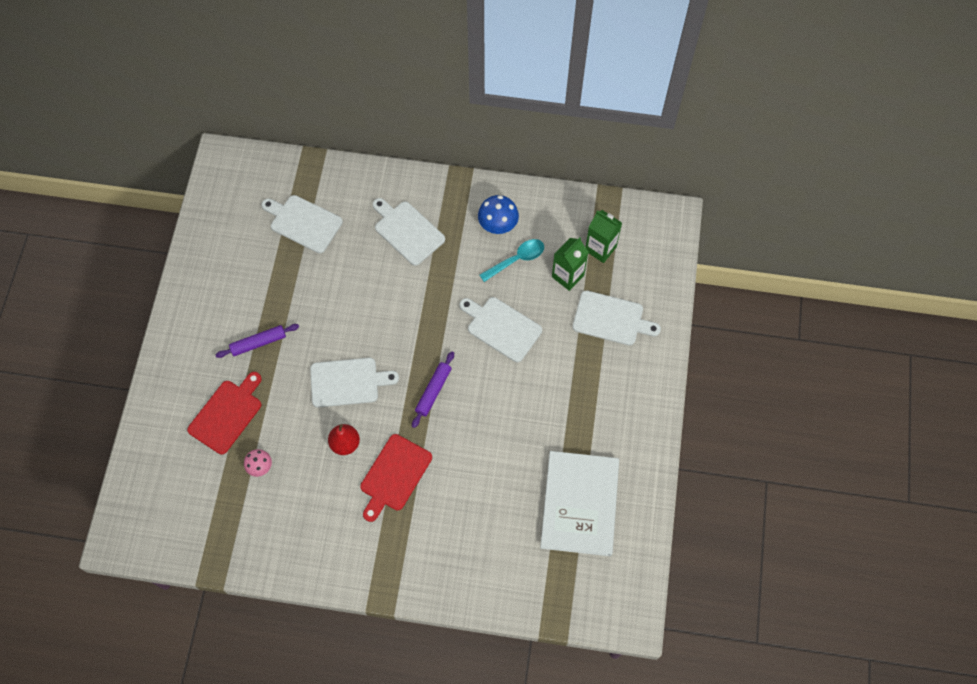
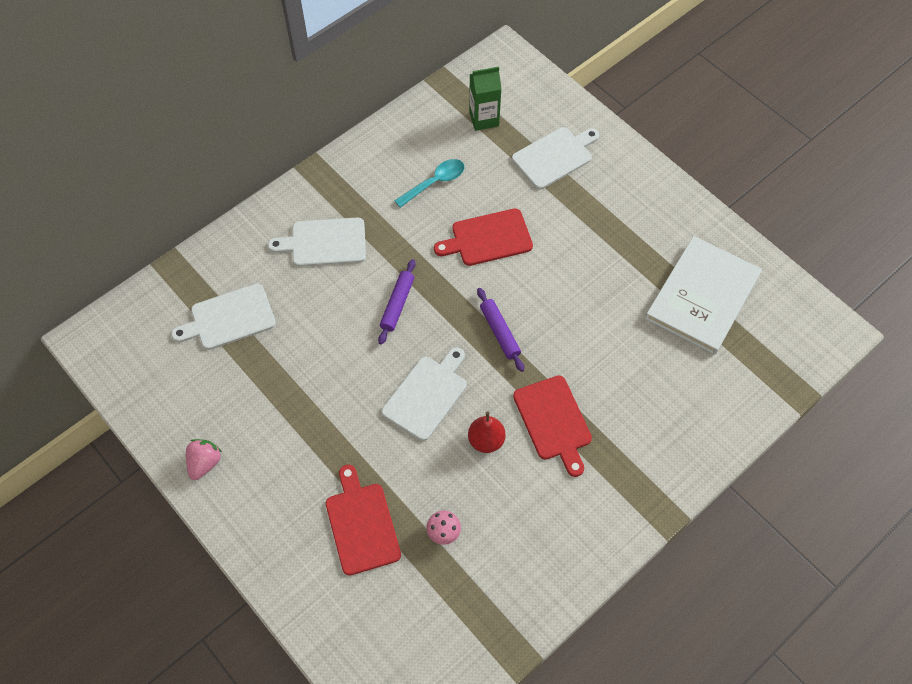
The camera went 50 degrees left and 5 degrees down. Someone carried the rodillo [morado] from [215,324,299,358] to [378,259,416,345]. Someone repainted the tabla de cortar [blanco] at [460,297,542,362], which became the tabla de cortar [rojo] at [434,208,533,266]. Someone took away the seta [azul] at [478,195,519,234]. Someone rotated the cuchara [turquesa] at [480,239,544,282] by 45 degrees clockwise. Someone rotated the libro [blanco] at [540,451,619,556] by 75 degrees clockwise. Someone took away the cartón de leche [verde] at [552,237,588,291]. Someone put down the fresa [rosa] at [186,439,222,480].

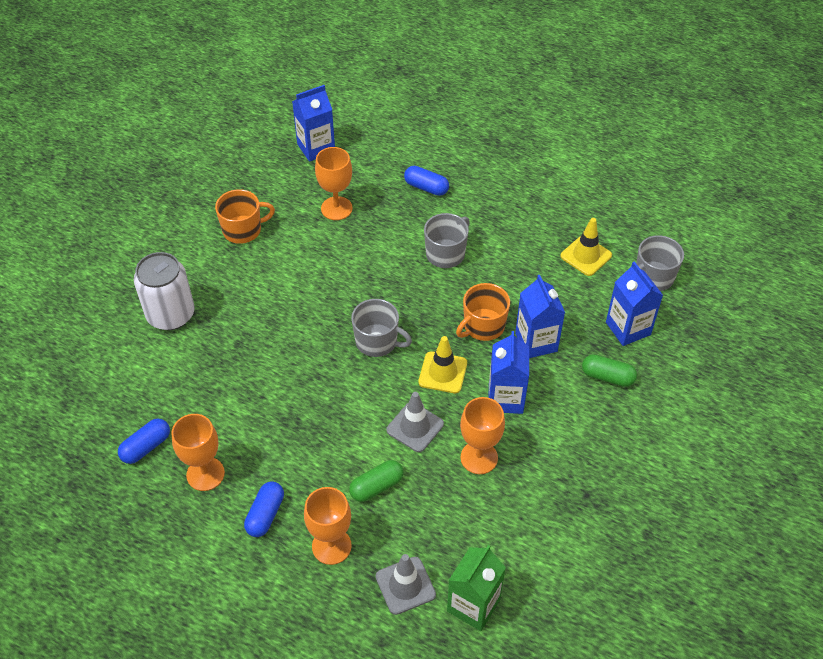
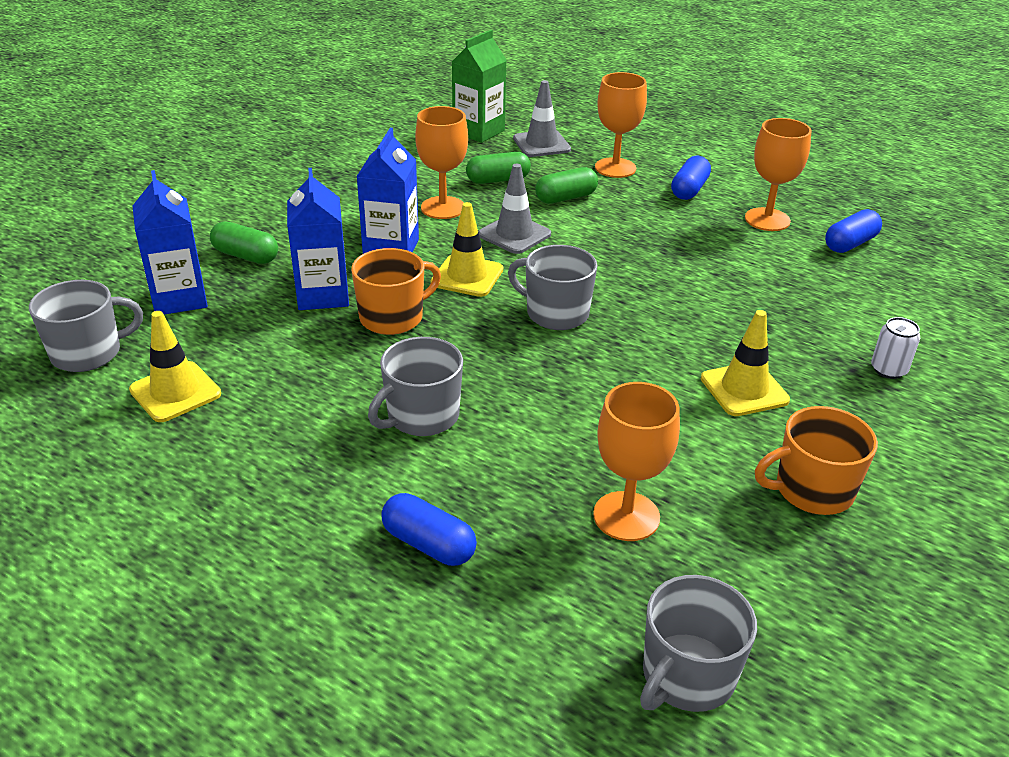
The camera went 175 degrees left and 15 degrees down. Someone scaled the lata [blanco] at [134,252,195,330] by 0.46. Someone swapped the cartón de leche [azul] at [292,85,335,162] for the taza [gris] at [640,575,757,712]. Someone put down the cápsula [verde] at [466,152,531,184]. Someone put down the cono de tráfico [amarillo] at [701,310,790,416].

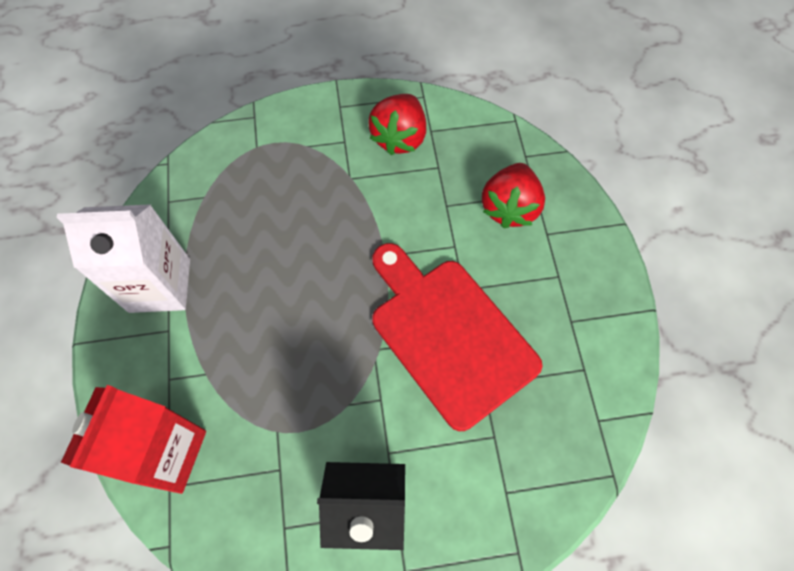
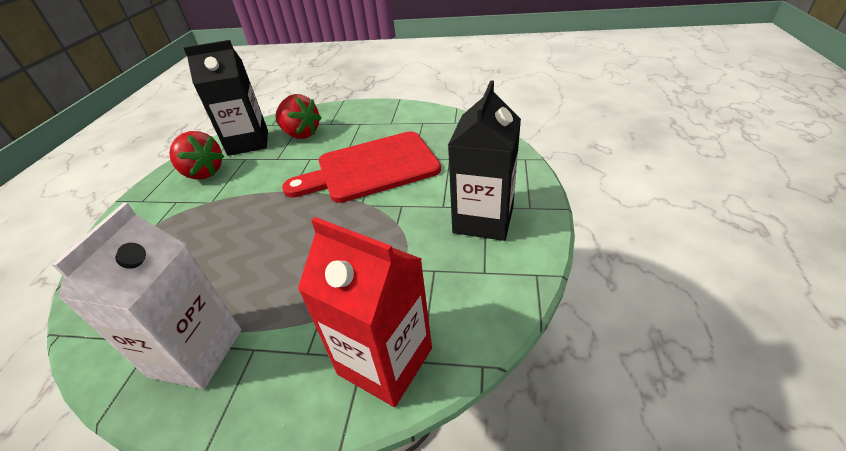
The camera went 70 degrees left and 25 degrees down. Someone put down the cartón de leche [negro] at [184,40,268,156].

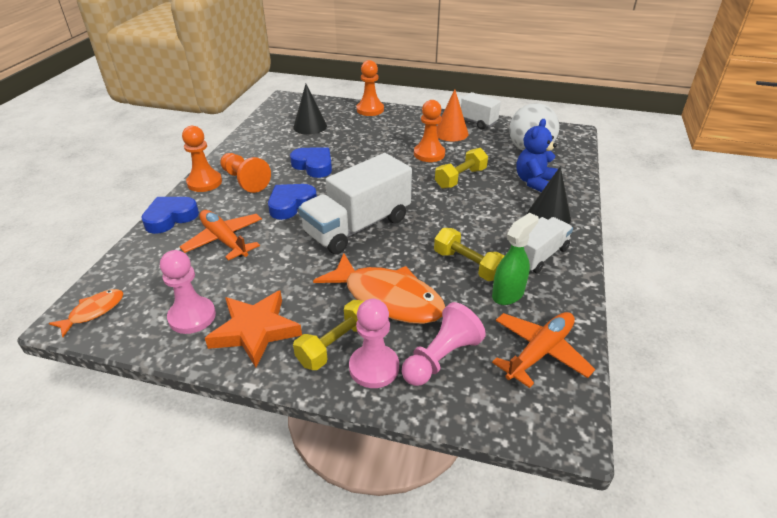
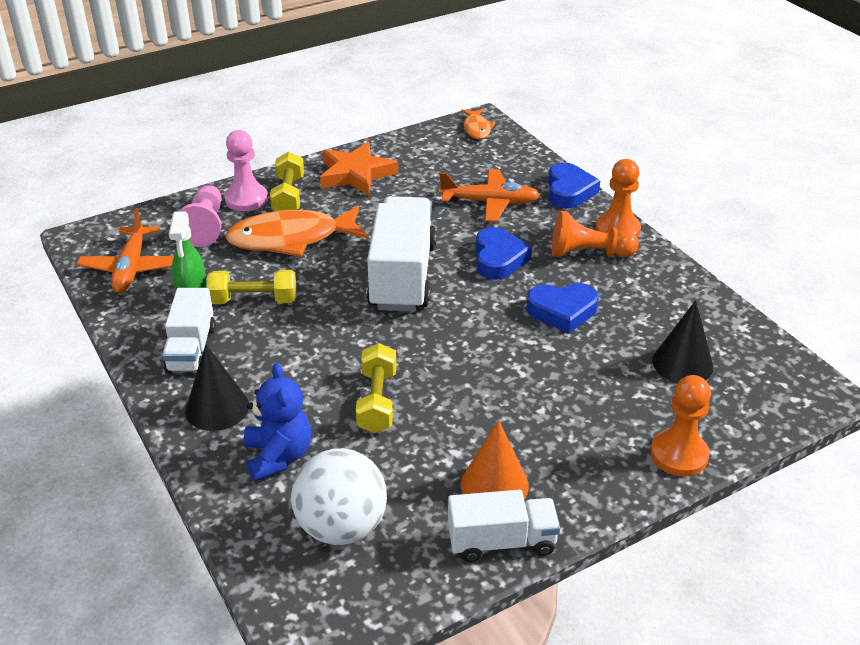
The camera went 135 degrees right and 0 degrees up. Someone took away the peón [rosa] at [160,250,216,334]. Someone took away the peón [naranja] at [414,100,445,162].

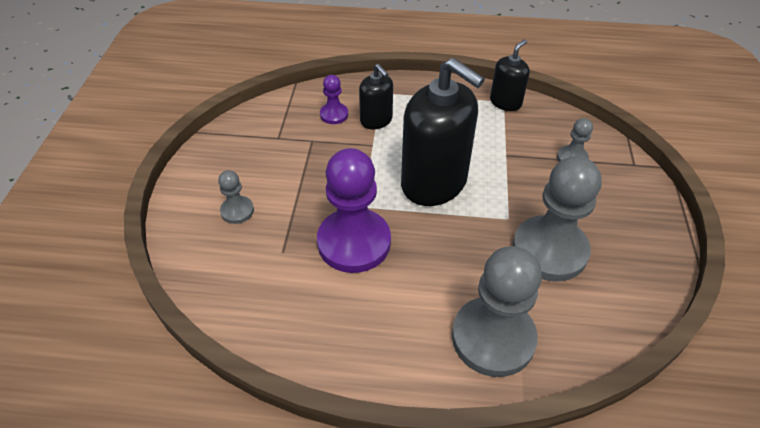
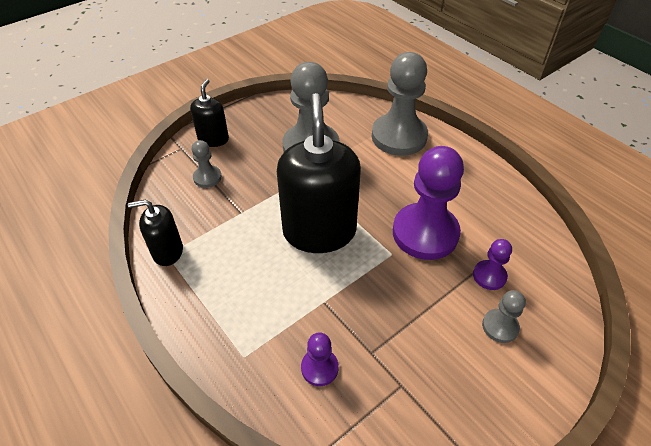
The camera went 135 degrees left and 0 degrees up. Someone carried the dispensador de jabón [negro] from [359,64,393,129] to [190,79,229,147]. Someone put down the peón [morado] at [473,239,512,290].

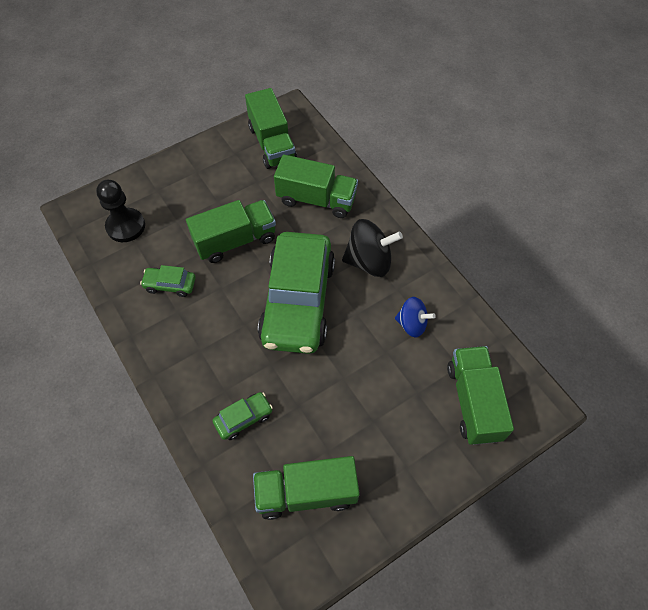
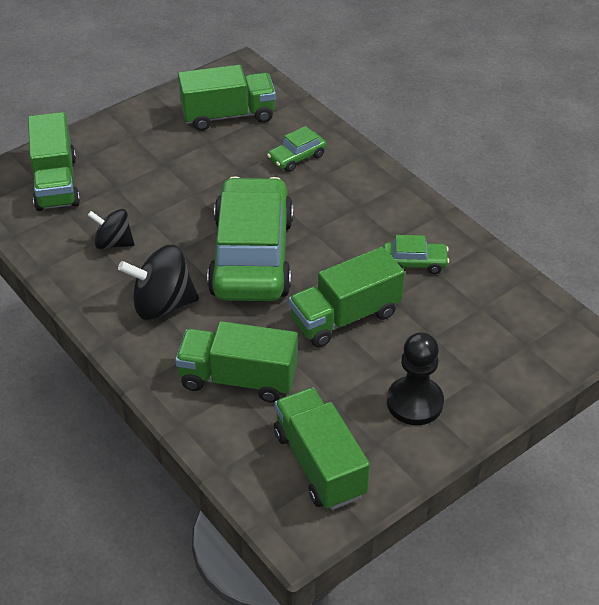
The camera went 175 degrees right and 15 degrees down. Someone carried the peón [negro] from [96,180,145,242] to [387,332,444,425]. Someone repainted the peonza [azul] at [395,297,436,337], which became the peonza [negro] at [88,209,134,249].

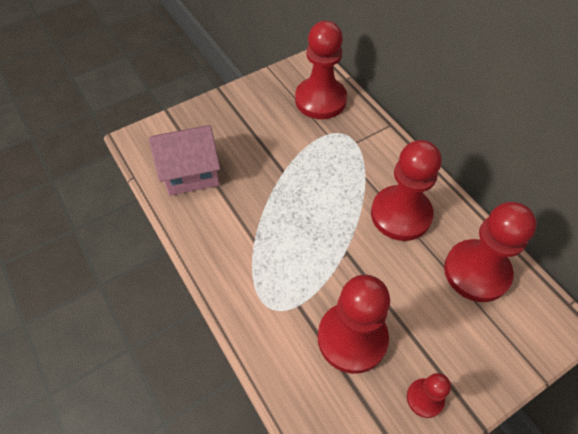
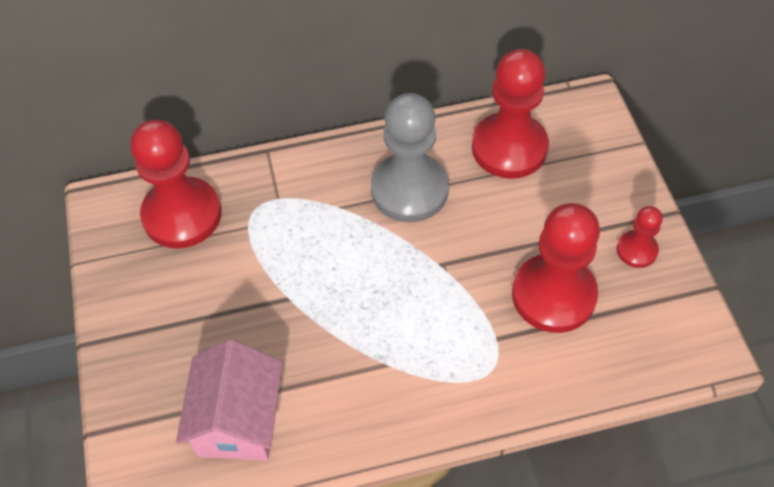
The camera went 70 degrees left and 0 degrees up. Someone repainted the peón [rojo] at [371,140,442,241], which became the peón [gris] at [371,93,449,222].

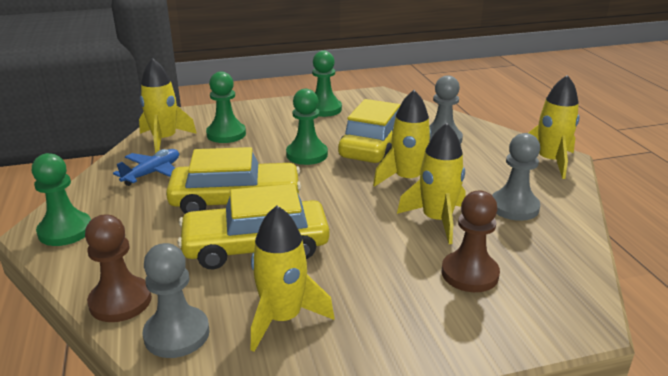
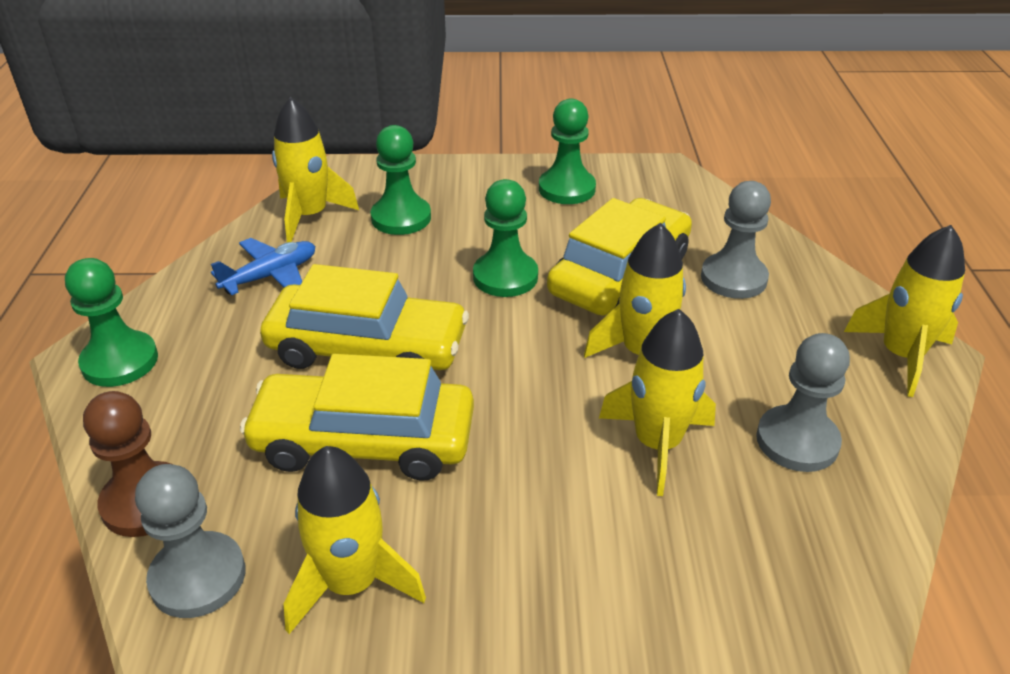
The camera went 15 degrees right and 10 degrees up. Someone took away the peón [marrón] at [442,190,500,292].

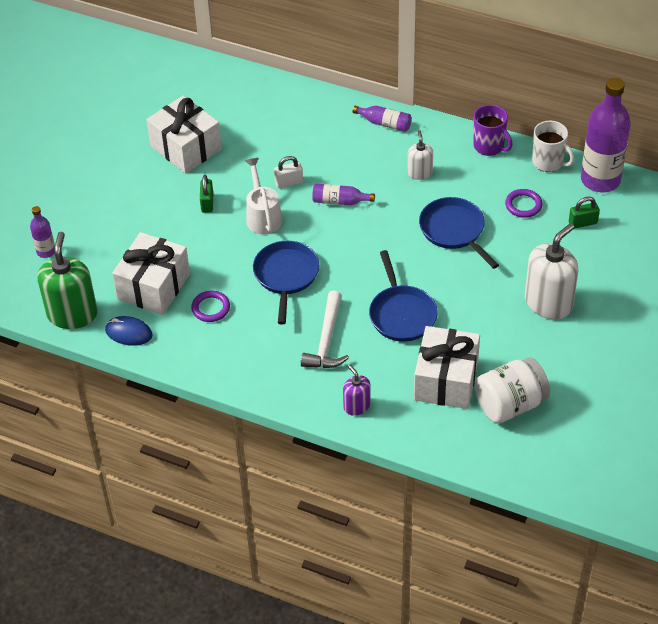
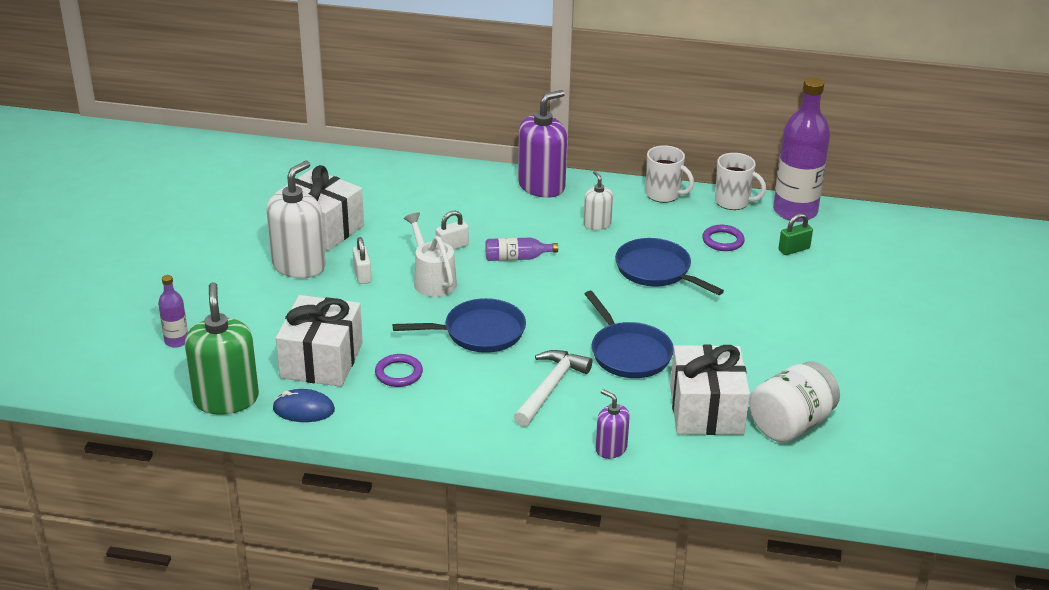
The camera went 15 degrees left and 15 degrees down. Someone repainted the candado [verde] at [200,175,213,213], which became the candado [blanco] at [353,237,372,284]. Someone rotated the sartén [azul] at [253,241,319,325] by 90 degrees clockwise. Someone rotated the martillo [blanco] at [301,291,349,368] by 150 degrees counterclockwise. Someone swapped the botella [morado] at [353,106,412,132] for the dispensador de jabón [morado] at [518,90,567,198]. Someone repainted the taza [morado] at [473,105,513,156], which became the taza [blanco] at [646,145,694,203]. Someone carried the dispensador de jabón [blanco] from [525,223,578,319] to [266,160,326,278].

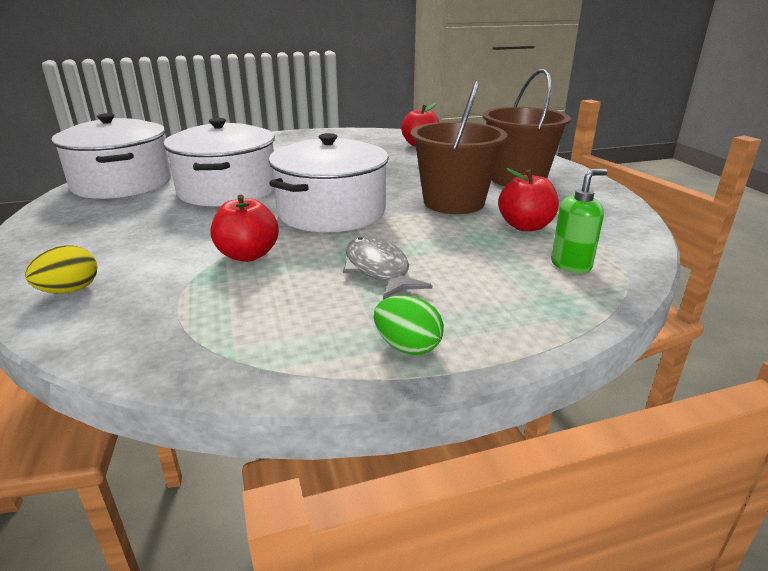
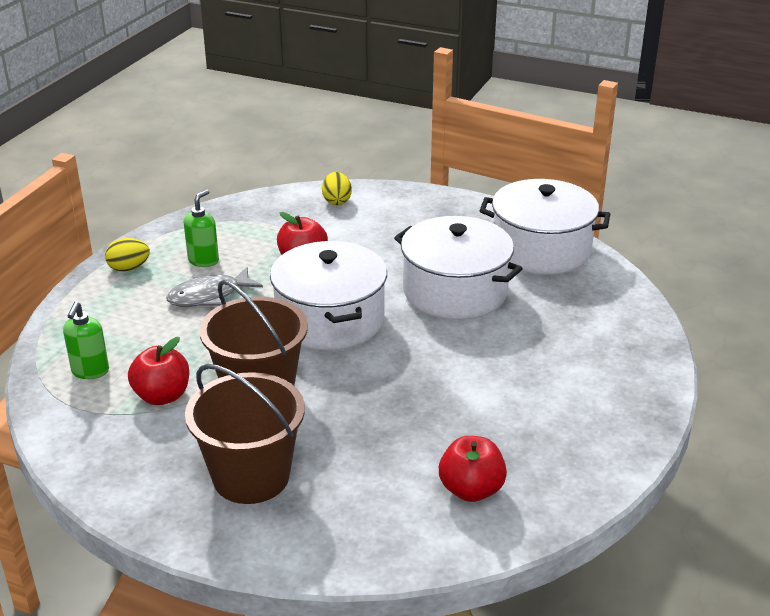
The camera went 130 degrees right and 5 degrees up. Someone rotated the pez [gris] at [343,237,433,300] by 135 degrees clockwise. Someone repainted the huevo [verde] at [374,295,444,355], which became the huevo [amarillo] at [105,238,150,272]. Someone put down the dispensador de jabón [verde] at [184,189,219,267].

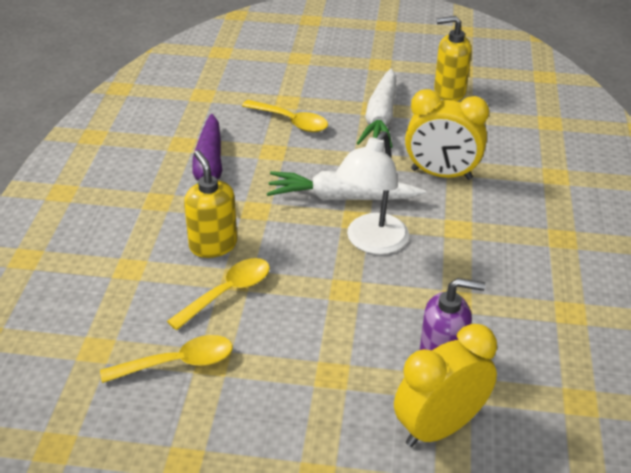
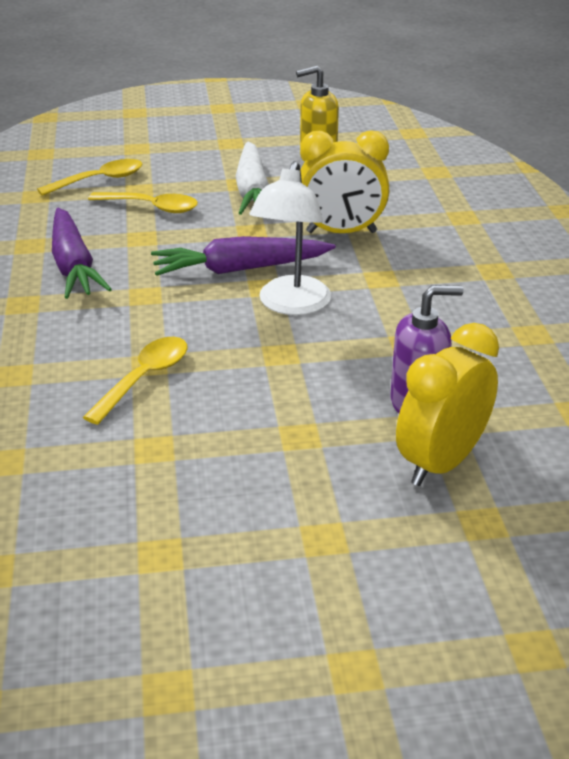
The camera went 15 degrees left and 5 degrees down. Someone carried the cuchara [amarillo] from [100,335,233,383] to [37,159,142,196]. Someone took away the dispensador de jabón [amarillo] at [184,150,237,258]. Someone repainted the zanahoria [blanco] at [267,171,426,200], which became the zanahoria [morado] at [151,236,336,276].

